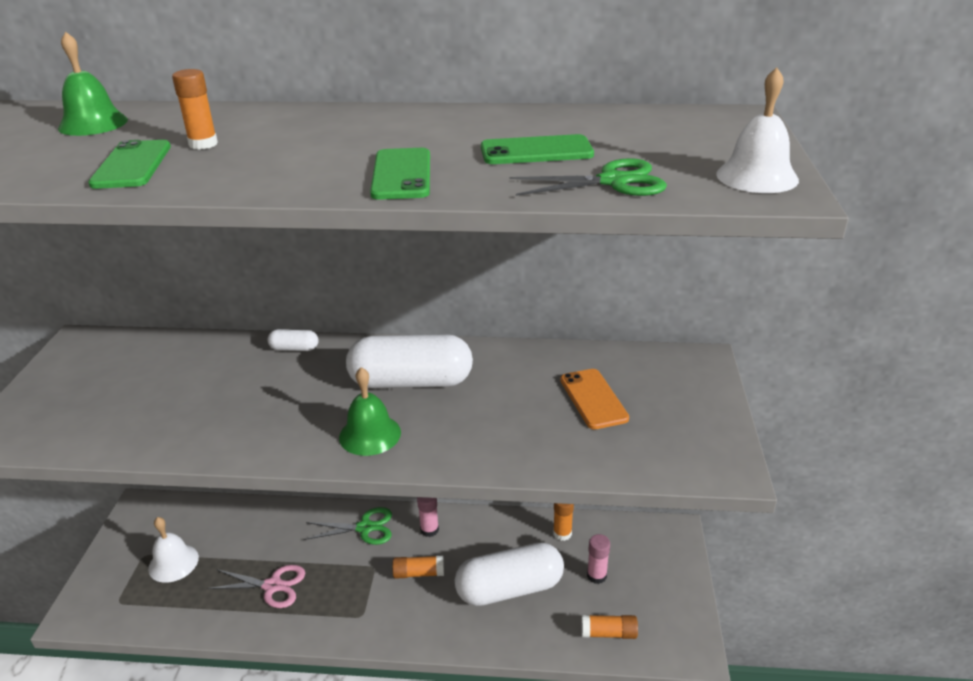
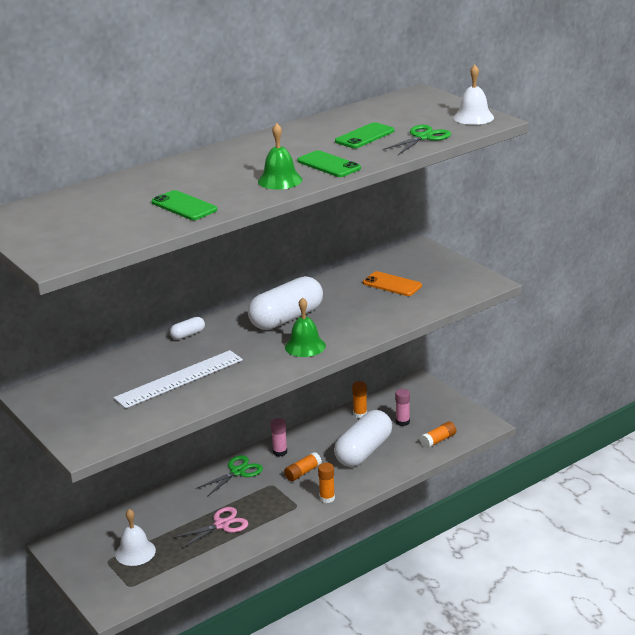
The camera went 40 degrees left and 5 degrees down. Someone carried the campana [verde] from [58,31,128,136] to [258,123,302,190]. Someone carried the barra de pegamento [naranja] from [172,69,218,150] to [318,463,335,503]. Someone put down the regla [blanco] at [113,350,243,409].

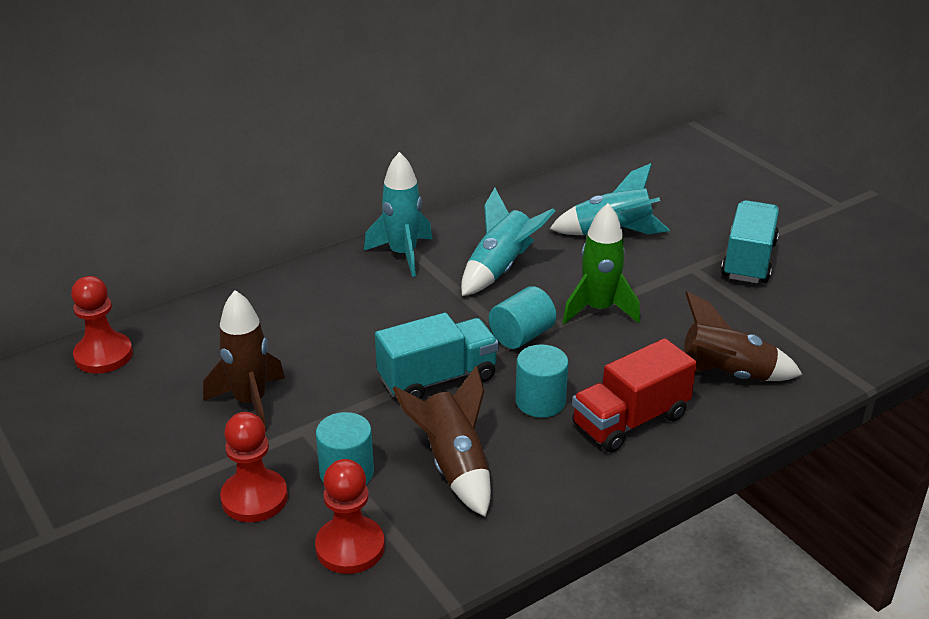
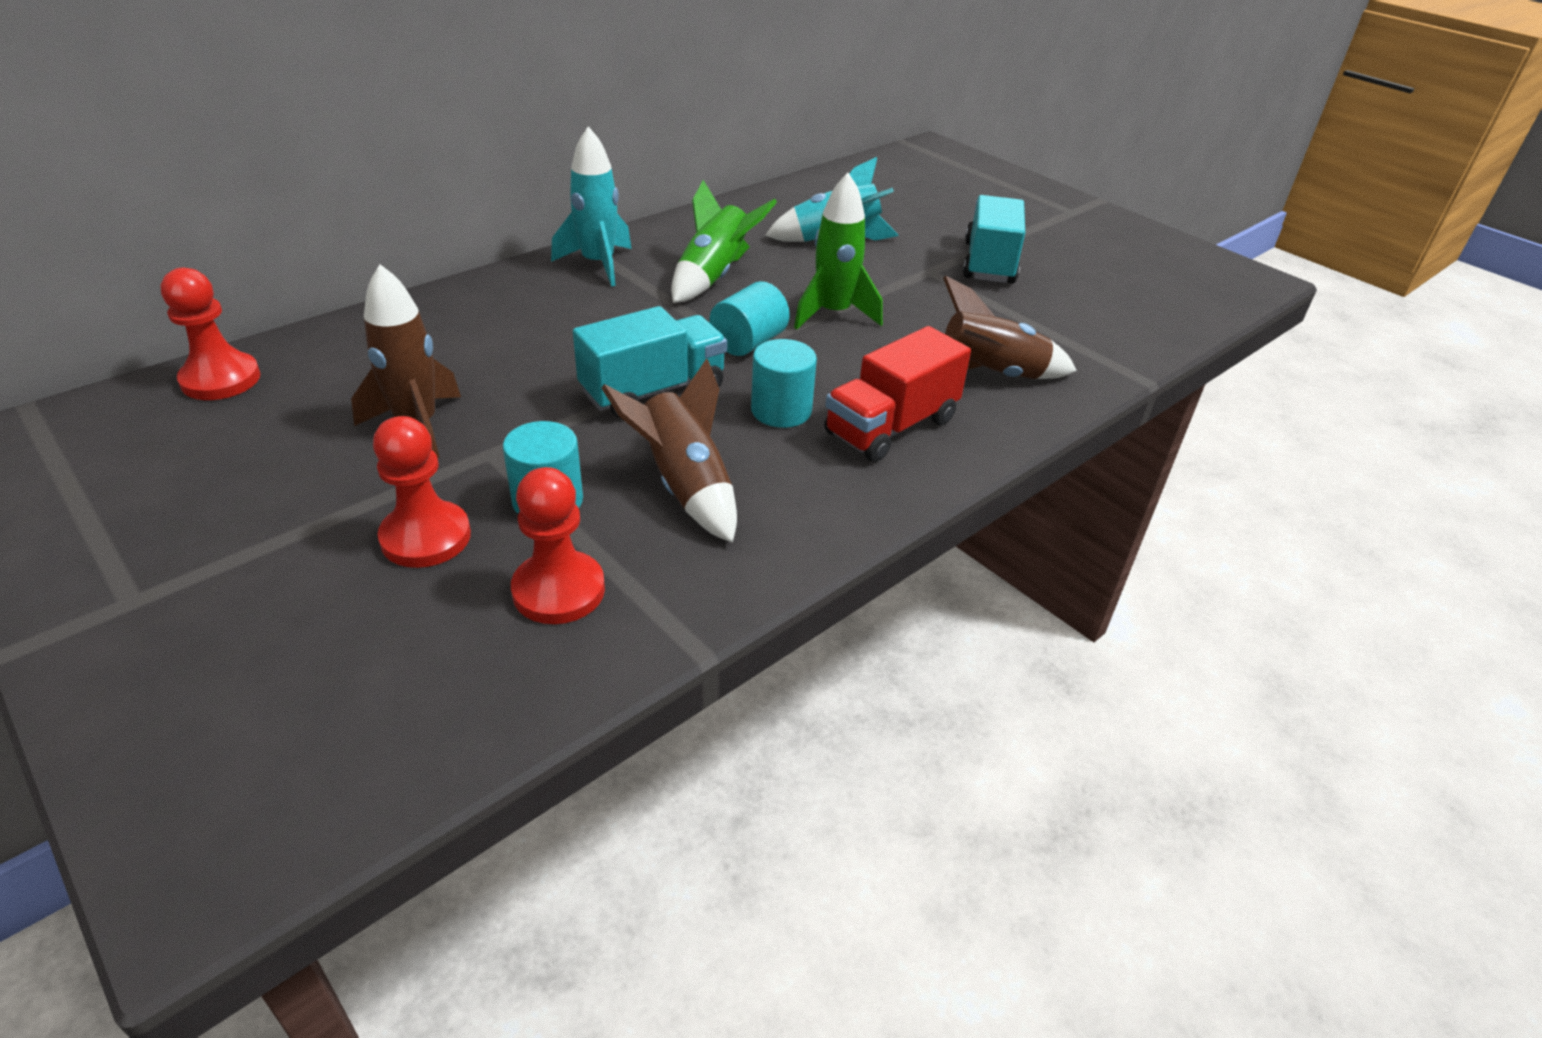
The camera went 10 degrees left and 5 degrees up. Someone repainted the cohete [turquesa] at [461,188,555,296], which became the cohete [verde] at [671,180,777,303].

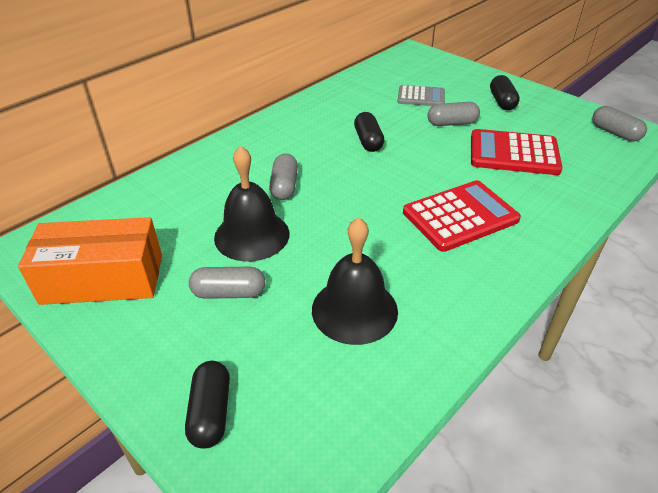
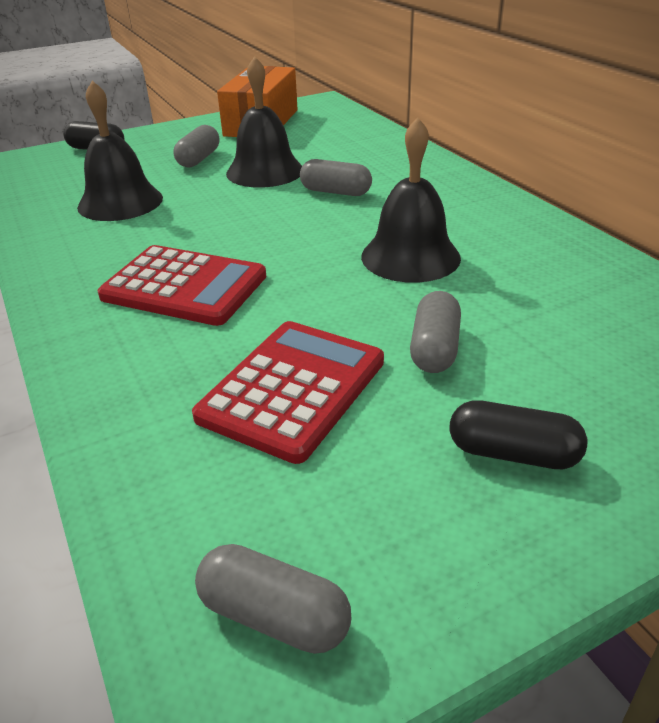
The camera went 110 degrees right and 5 degrees down. Someone swapped the cápsula [negro] at [354,112,384,152] for the campana [negro] at [361,117,461,283]. Someone took away the calculadora [gris] at [397,85,445,106]. Someone rotated the calculadora [rojo] at [403,180,521,252] by 60 degrees counterclockwise. Someone rotated the cápsula [gris] at [592,106,647,141] by 45 degrees clockwise.

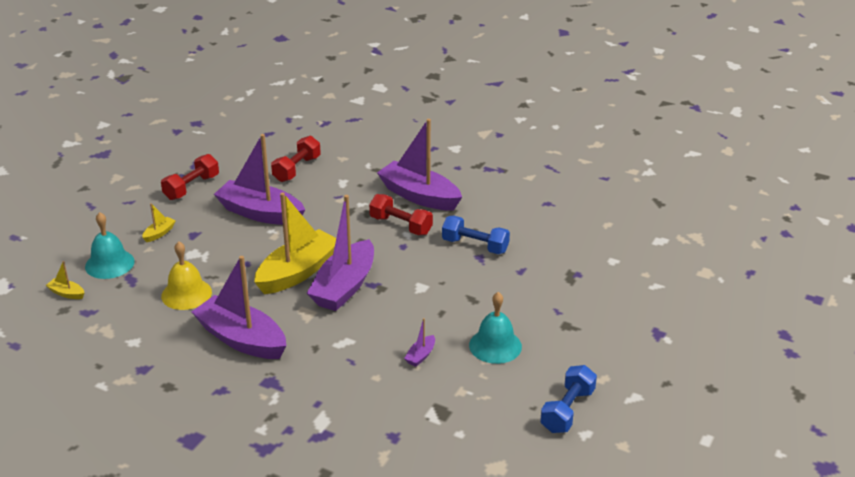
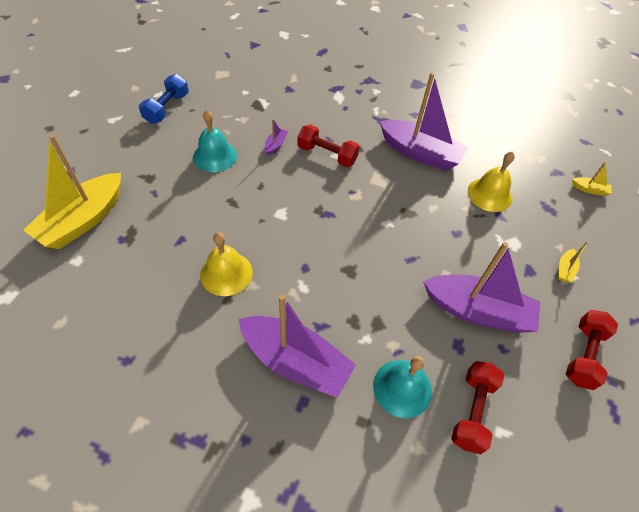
The camera went 170 degrees right and 20 degrees up. Someone carried the campana [turquesa] from [85,212,135,279] to [373,356,432,418]. Someone carried the barco [amarillo] from [254,192,336,294] to [23,135,121,249]. Someone took away the barco [morado] at [307,195,374,311]. Someone carried the mancuerna [rojo] from [369,194,433,235] to [297,125,360,167]. Someone swapped the mancuerna [azul] at [442,216,510,254] for the campana [amarillo] at [200,233,253,296].

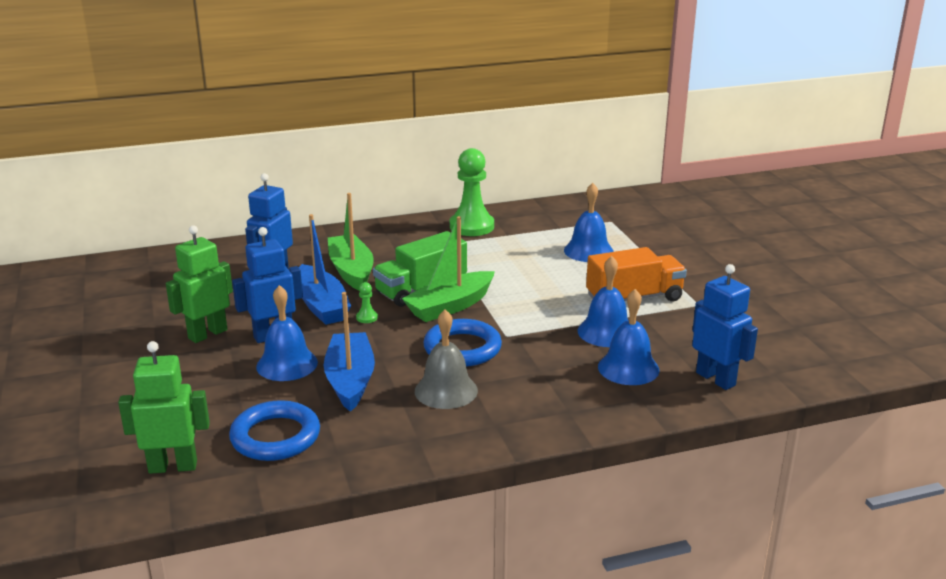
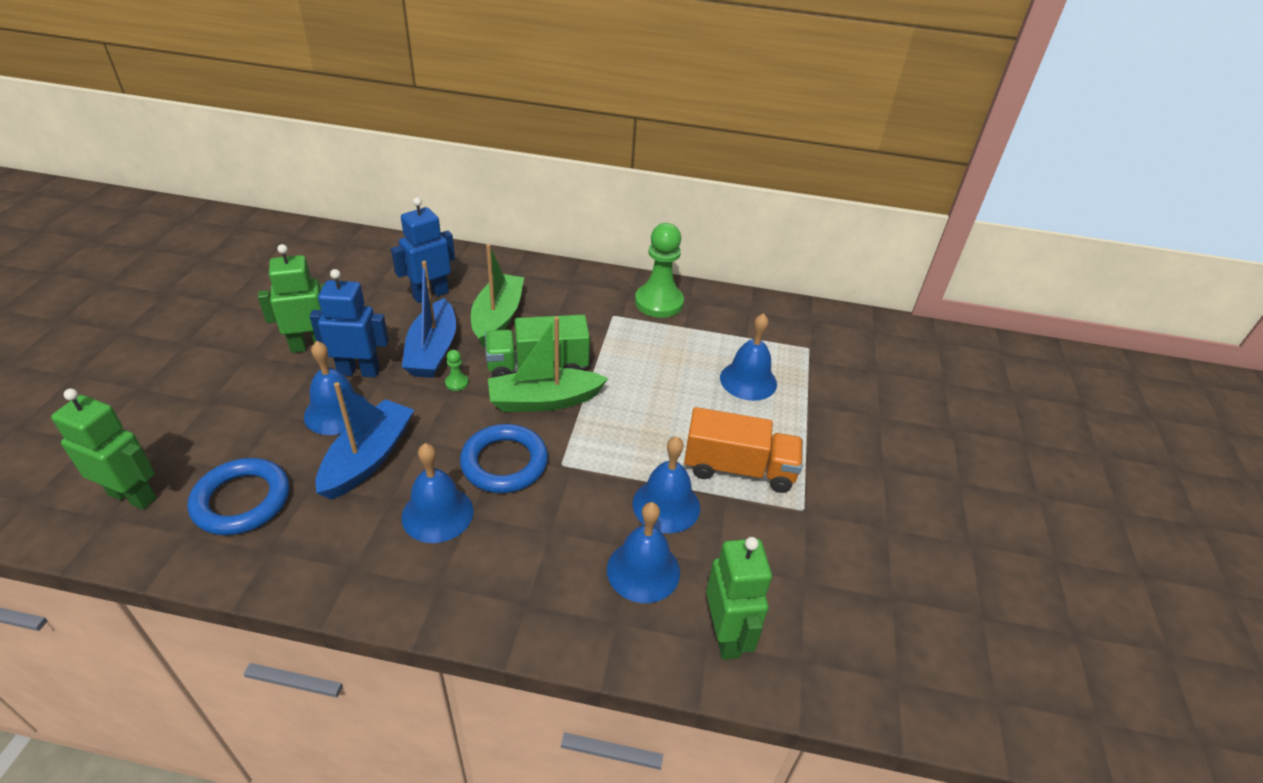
The camera went 25 degrees right and 15 degrees up. Someone repainted the campana [gris] at [415,309,478,409], which became the campana [azul] at [402,443,474,543]. Someone repainted the robot [azul] at [692,264,758,390], which became the robot [verde] at [706,537,772,660].

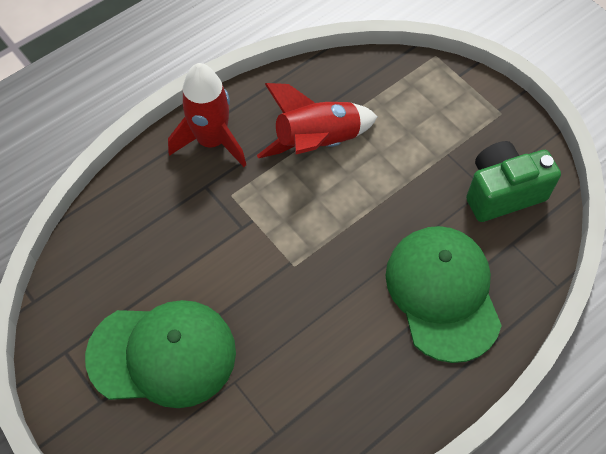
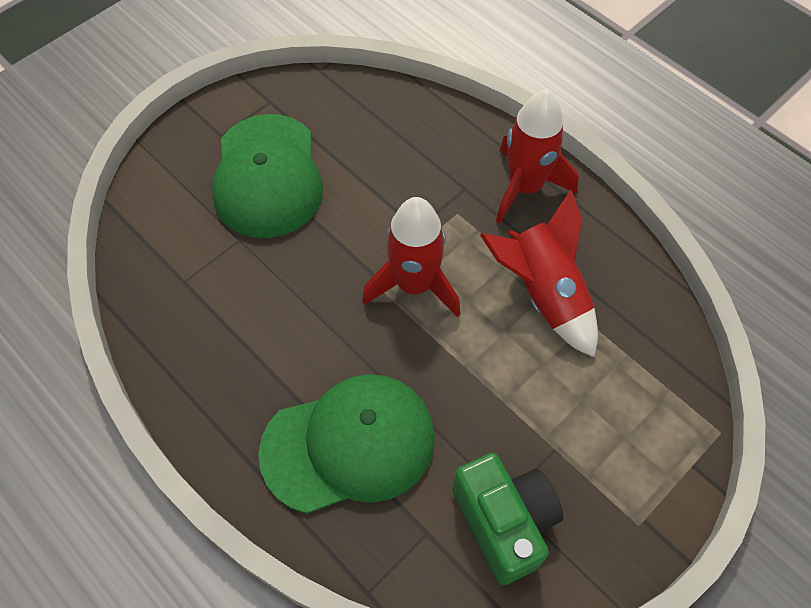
The camera went 85 degrees right and 0 degrees up. Someone put down the cohete [rojo] at [362,197,460,317].

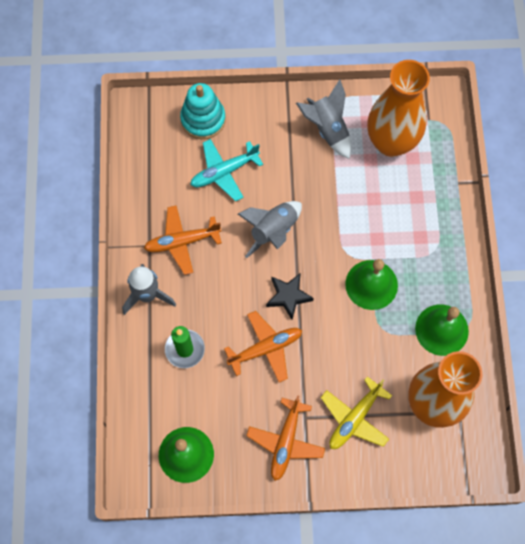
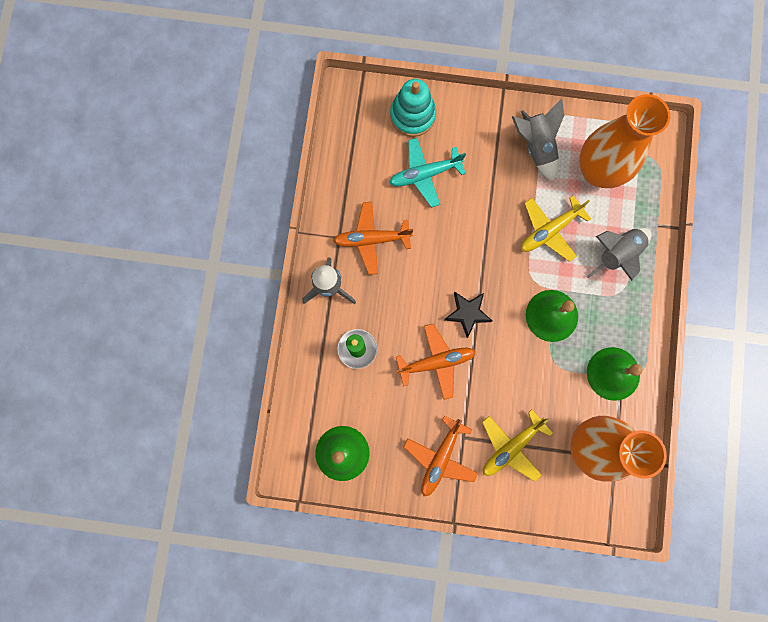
The camera went 10 degrees right and 10 degrees up. Someone carried the cohete [gris] from [238,201,302,258] to [586,228,651,281]. Someone put down the avión [amarillo] at [521,196,591,262].

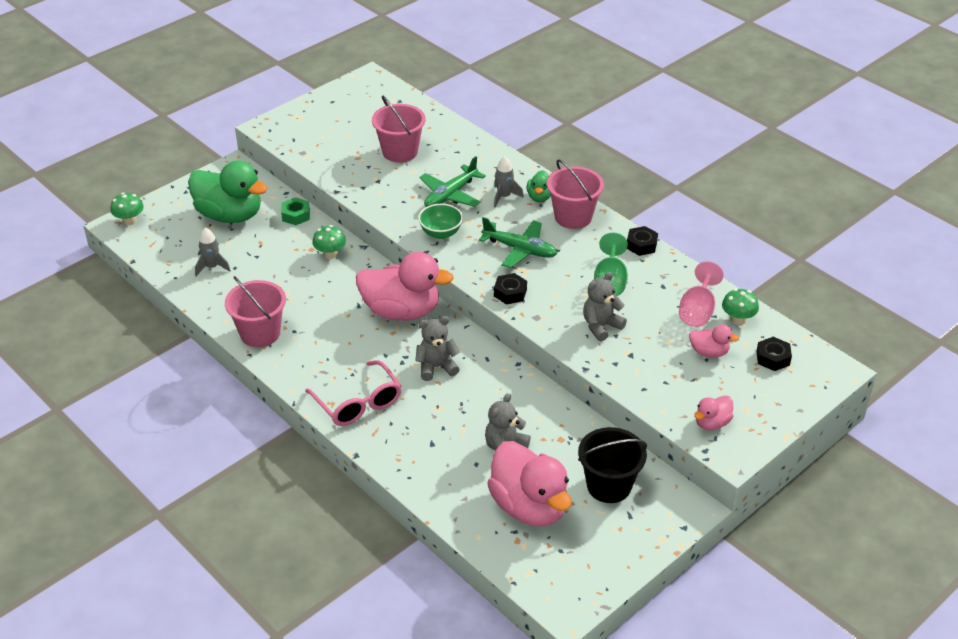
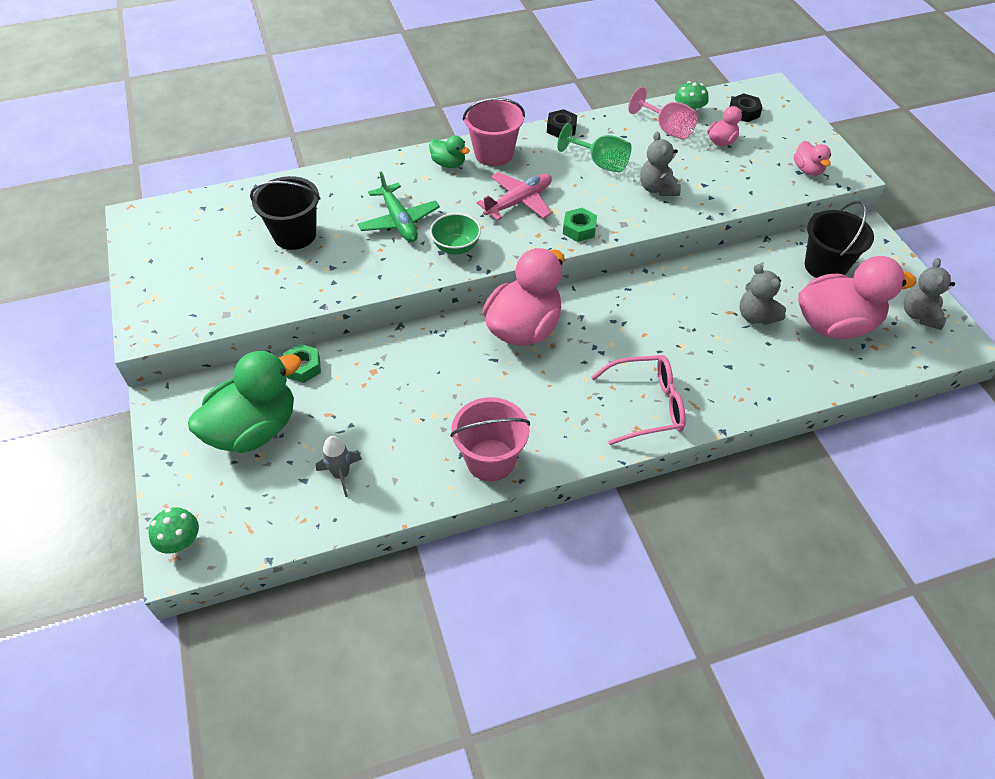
The camera went 65 degrees left and 10 degrees up. Someone took away the seta [verde] at [312,225,346,259]. Someone repainted the balde [rosa] at [372,96,426,162], which became the balde [negro] at [250,176,320,250]. Someone carried the osito [gris] from [415,316,460,381] to [904,258,955,330]. Someone repainted the avión [verde] at [479,217,557,268], which became the avión [rosa] at [477,172,552,221]. Someone took away the cohete [gris] at [494,156,524,207]. Someone repainted the tuerca [negro] at [494,273,527,305], which became the tuerca [verde] at [563,208,597,242].

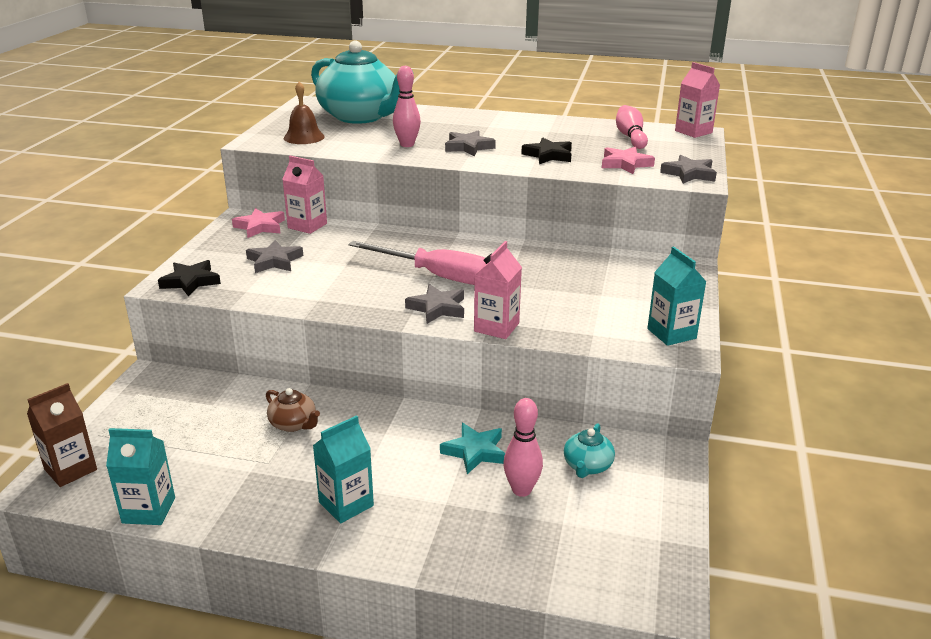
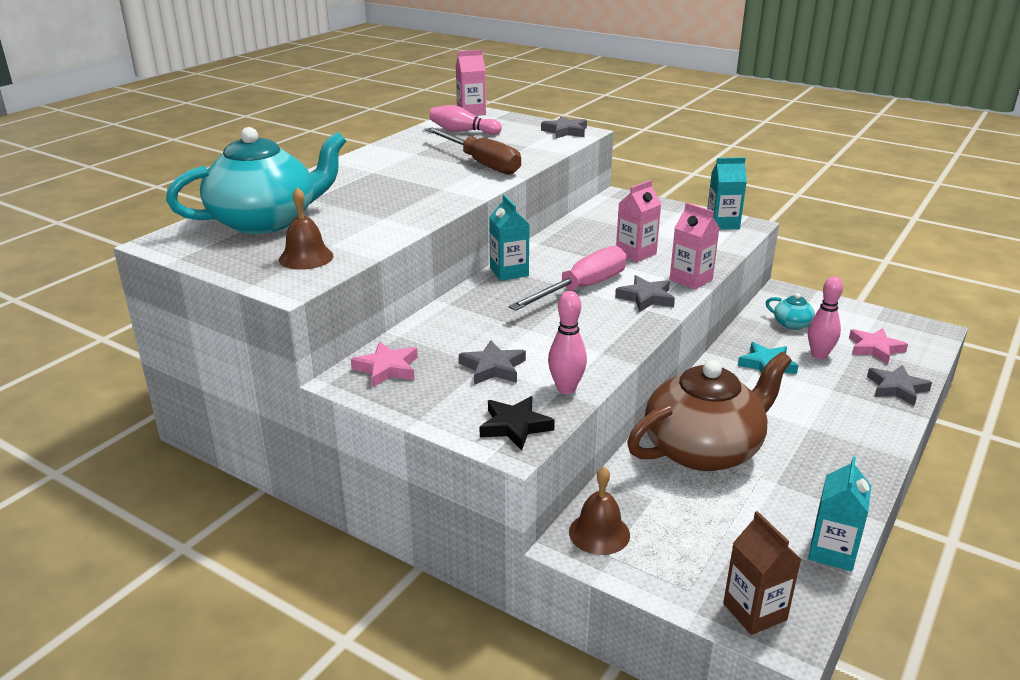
The camera went 70 degrees left and 0 degrees up. Someone scaled the tetera [marrón] at [266,388,320,432] by 2.42. Someone carried the cartón de leche [rosa] from [282,156,327,234] to [616,180,661,262]. Someone carried the cartón de leche [turquesa] from [313,415,374,523] to [489,195,530,281]. Someone carried the bolo [rosa] from [393,66,421,147] to [548,291,587,394]. Someone carried the estrella [gris] from [445,130,496,156] to [867,365,932,406]. Someone swapped the estrella [negro] at [521,137,572,164] for the destornillador [marrón] at [426,128,521,175]. Someone carried the estrella [rosa] from [602,146,655,174] to [849,328,908,364]. Someone put down the campana [marrón] at [569,467,630,555].

